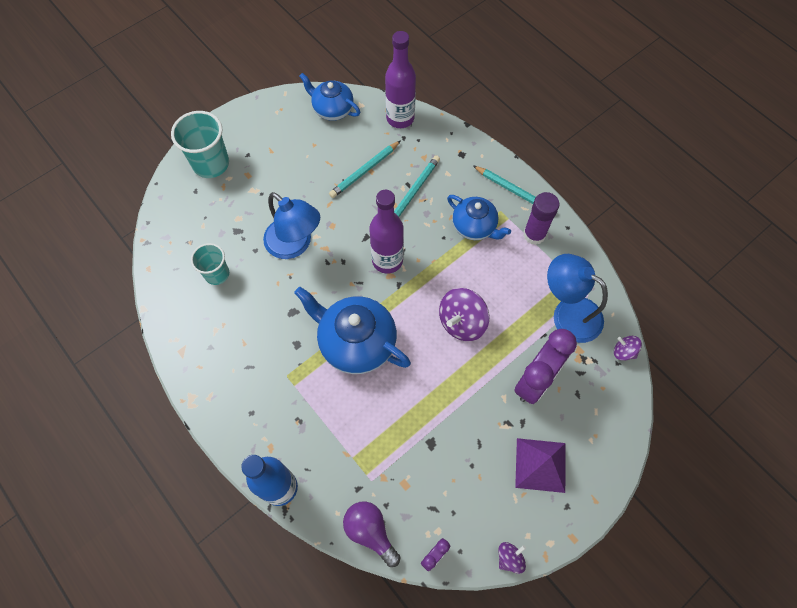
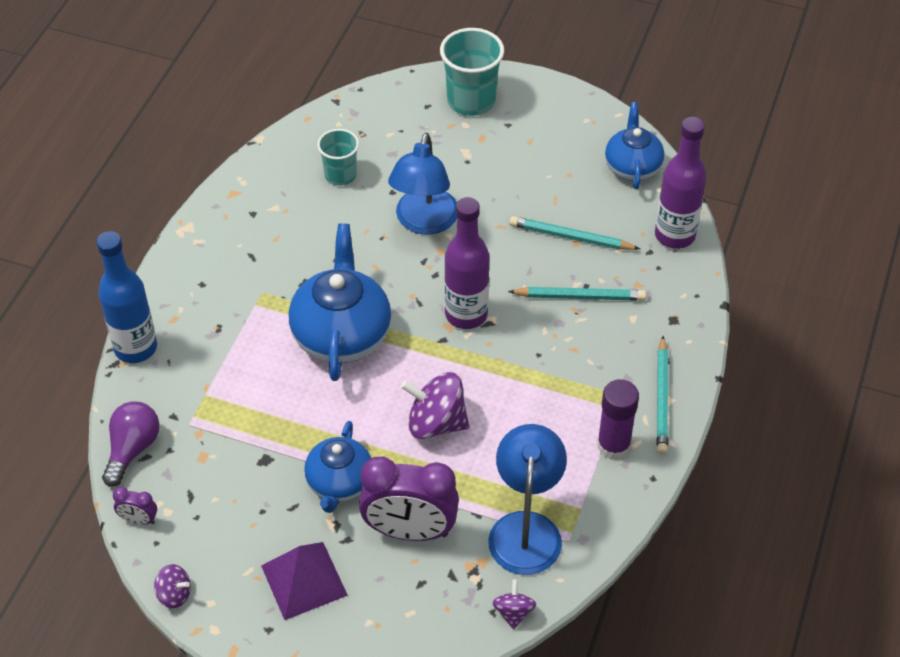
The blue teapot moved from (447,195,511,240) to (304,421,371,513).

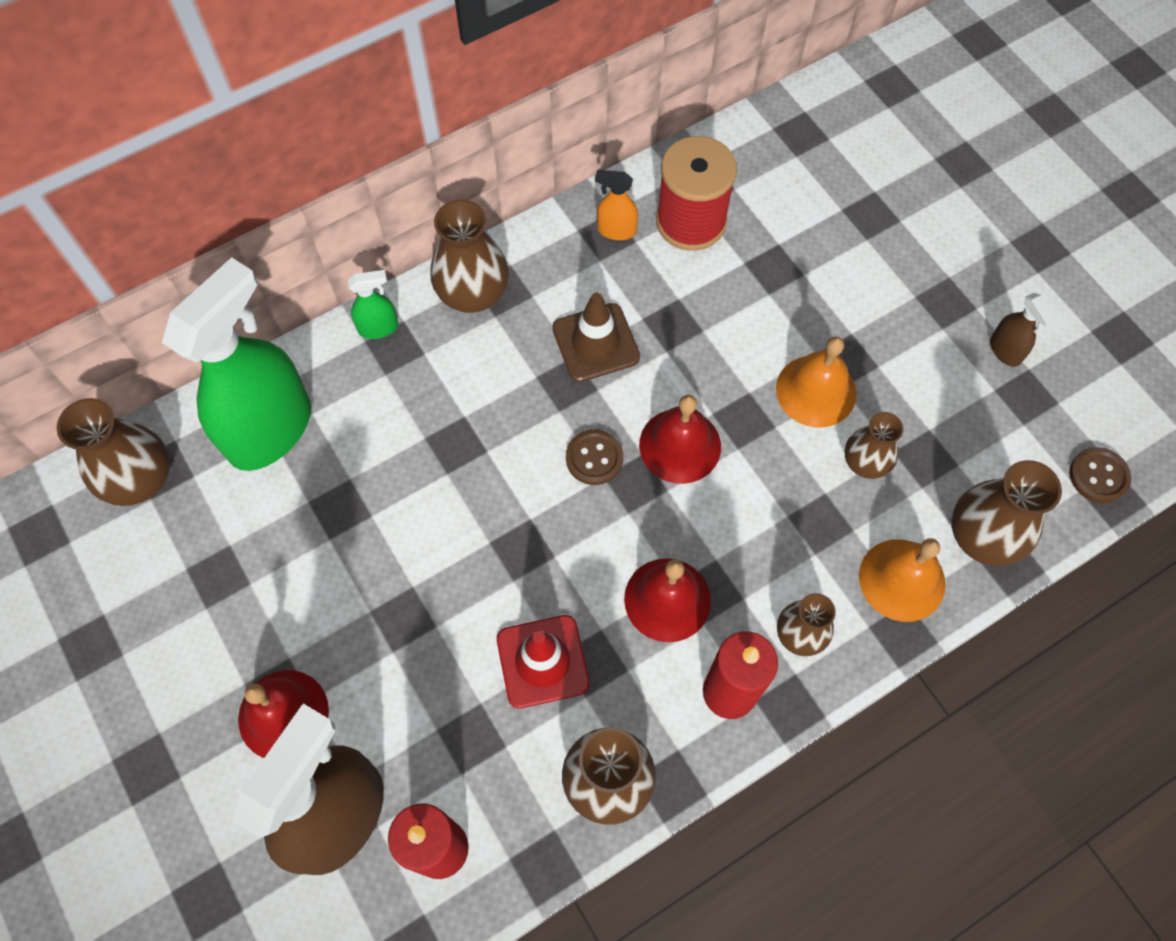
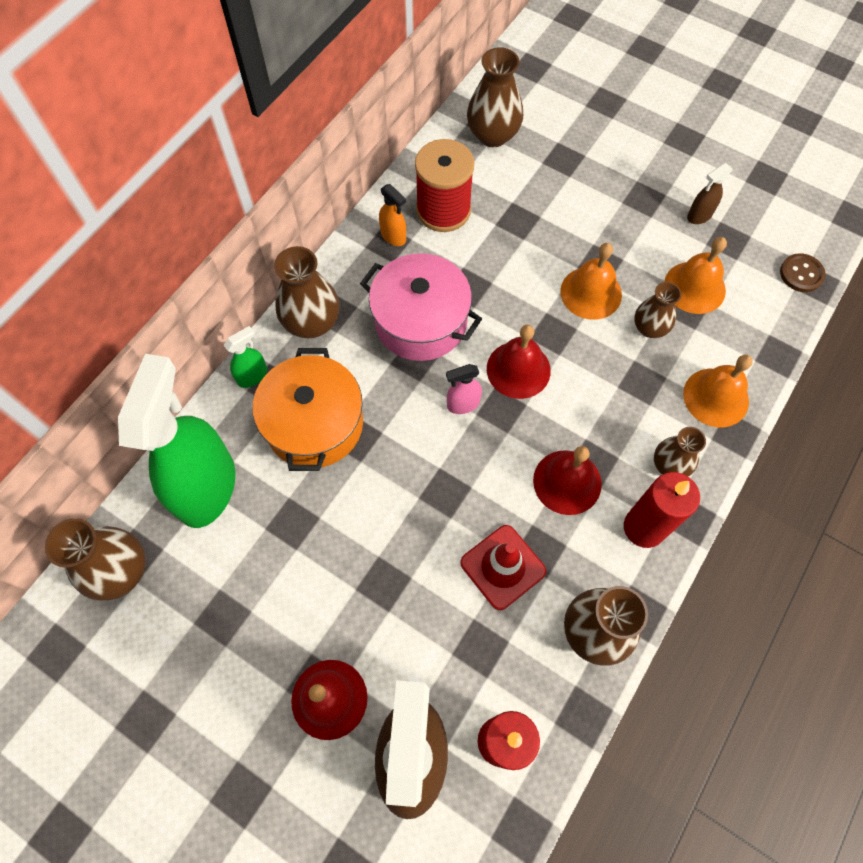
The brown traffic cone at (552,293,640,382) was replaced by the pink pot at (360,253,482,361).
The brown button at (566,429,623,485) was replaced by the pink spray bottle at (446,364,482,414).
The orange spray bottle at (595,170,638,240) turned 120 degrees counterclockwise.
The brown vase moved from (952,460,1062,566) to (467,47,523,147).
The brown spray bottle at (990,293,1058,367) turned 105 degrees clockwise.
The orange pot at (253,348,363,471) appeared.
The orange bell at (664,237,727,314) appeared.

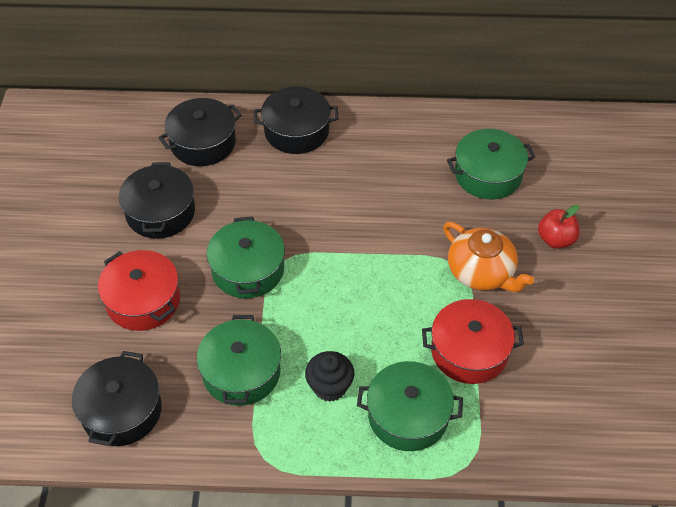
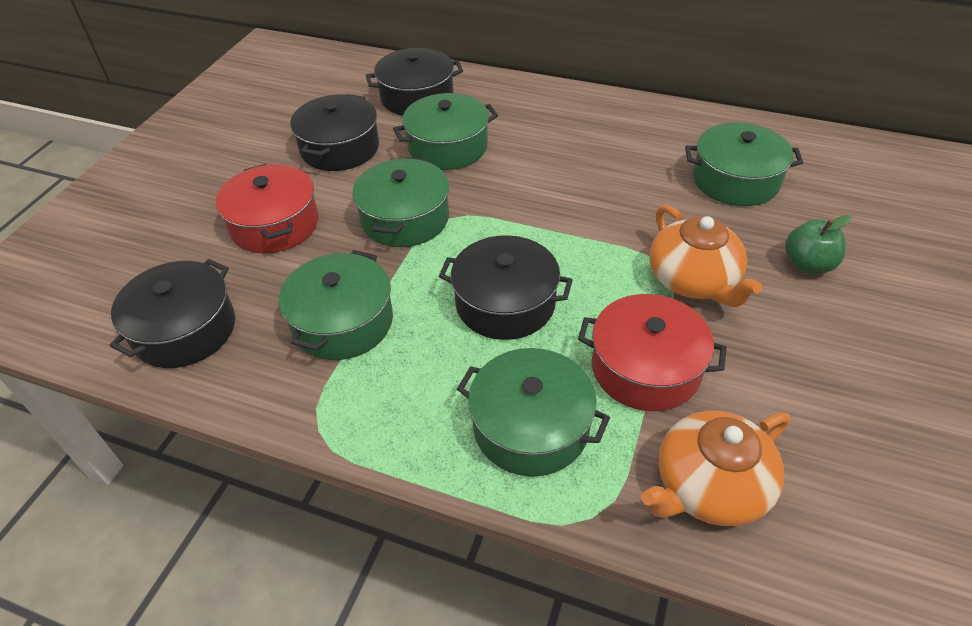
The black pot moved from (254,87,338,154) to (439,235,573,340).
The black cupcake at (305,351,354,402) disappeared.
The red apple at (538,205,580,249) became the green apple at (785,215,852,274).
The green pot at (393,93,498,170) appeared.
The orange teapot at (641,411,790,526) appeared.

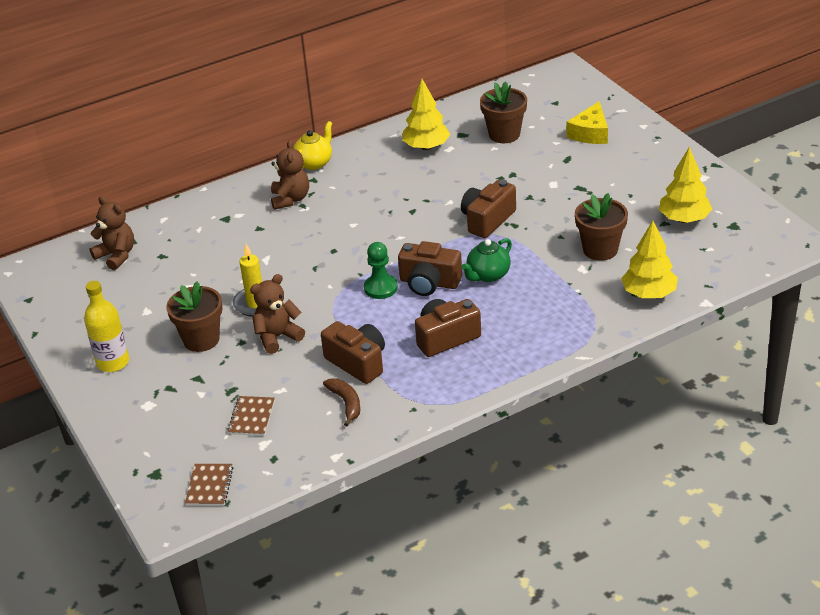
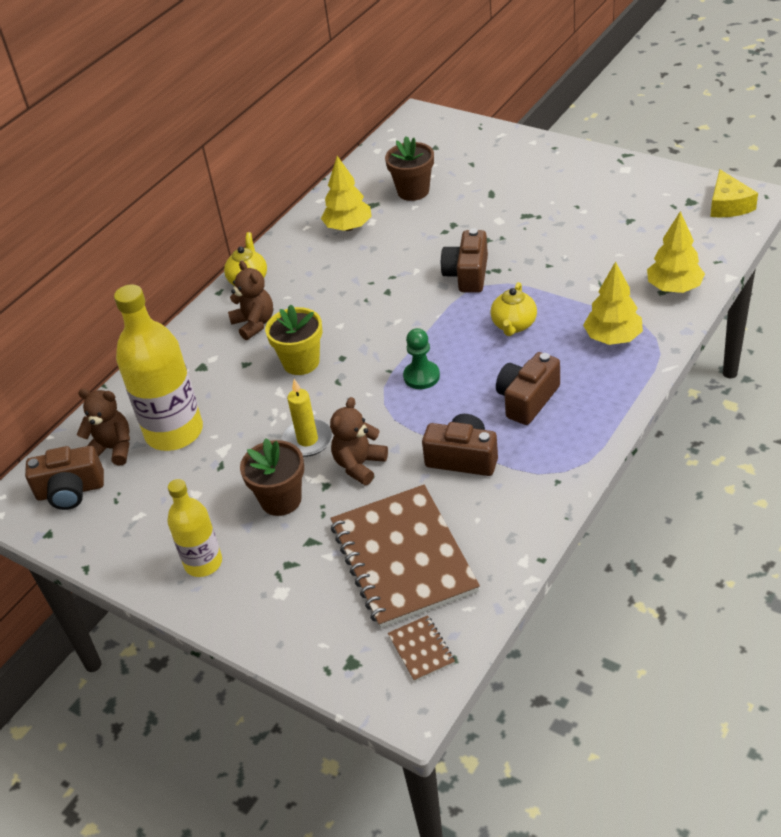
The brown notebook at (227,396,275,436) changed to 2.47 times the size.
The brown banana at (323,379,360,426) disappeared.
The brown camera moved from (398,241,462,296) to (25,446,104,510).
The green teapot at (461,238,512,282) became the yellow teapot at (490,282,537,336).
The yellow cheese moved from (567,101,608,144) to (710,169,758,217).
The brown flower pot at (575,193,628,261) disappeared.
The yellow tree moved from (659,147,712,223) to (583,261,643,345).
The yellow bottle at (114,284,203,451) appeared.
The yellow flower pot at (265,304,323,375) appeared.

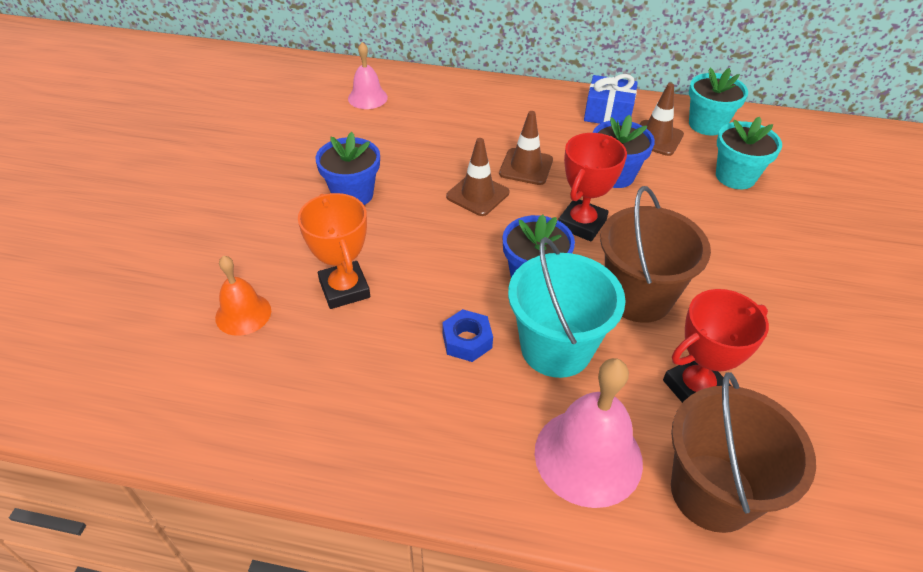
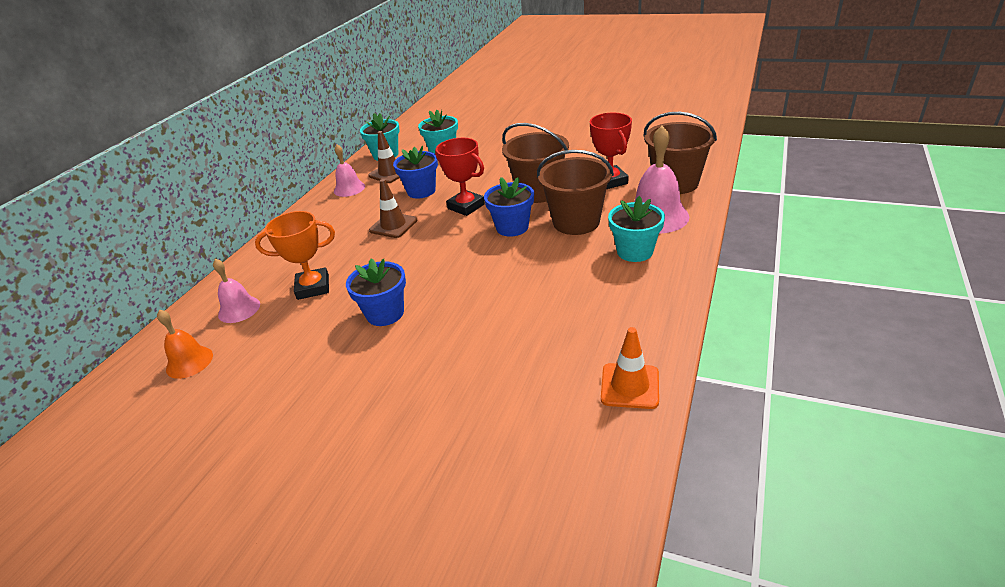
The orange bell moved from (215,256,271,336) to (157,309,213,379).
The orange trophy moved from (298,193,370,309) to (255,211,335,300).
The blue nut at (442,309,493,362) disappeared.
The brown traffic cone at (446,138,509,216) disappeared.
The turquoise bucket at (508,237,626,378) became the brown bucket at (537,150,614,235).
The blue gift at (584,74,638,124) was replaced by the pink bell at (334,145,365,197).
The orange traffic cone at (601,327,659,409) appeared.
The turquoise flower pot at (608,196,665,262) appeared.

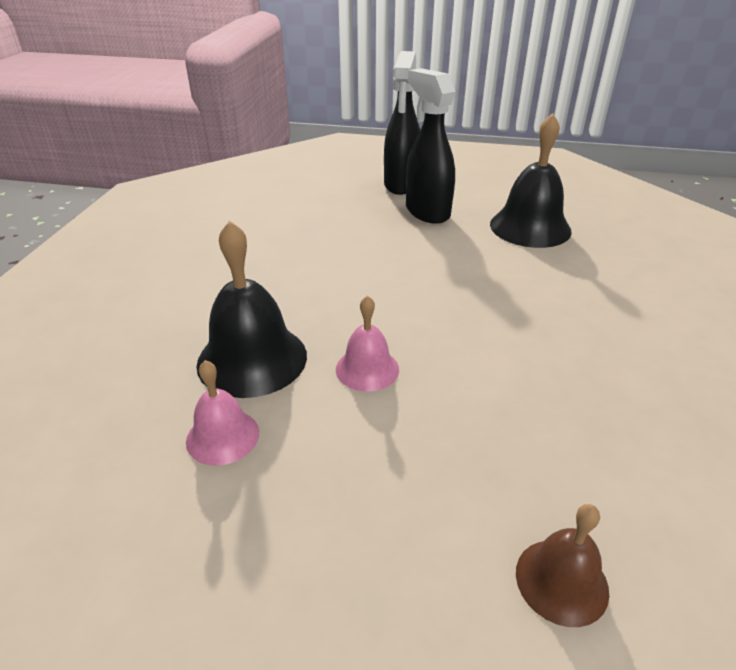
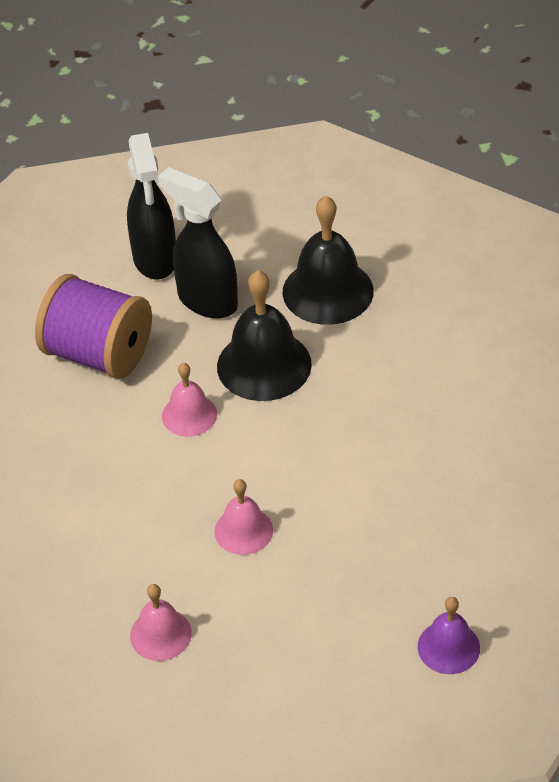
The black bell moved from (196,220,307,398) to (217,270,312,401).
The brown bell at (516,504,609,627) became the purple bell at (418,597,480,674).
The purple spool at (35,274,152,379) appeared.
The pink bell at (162,363,217,437) appeared.

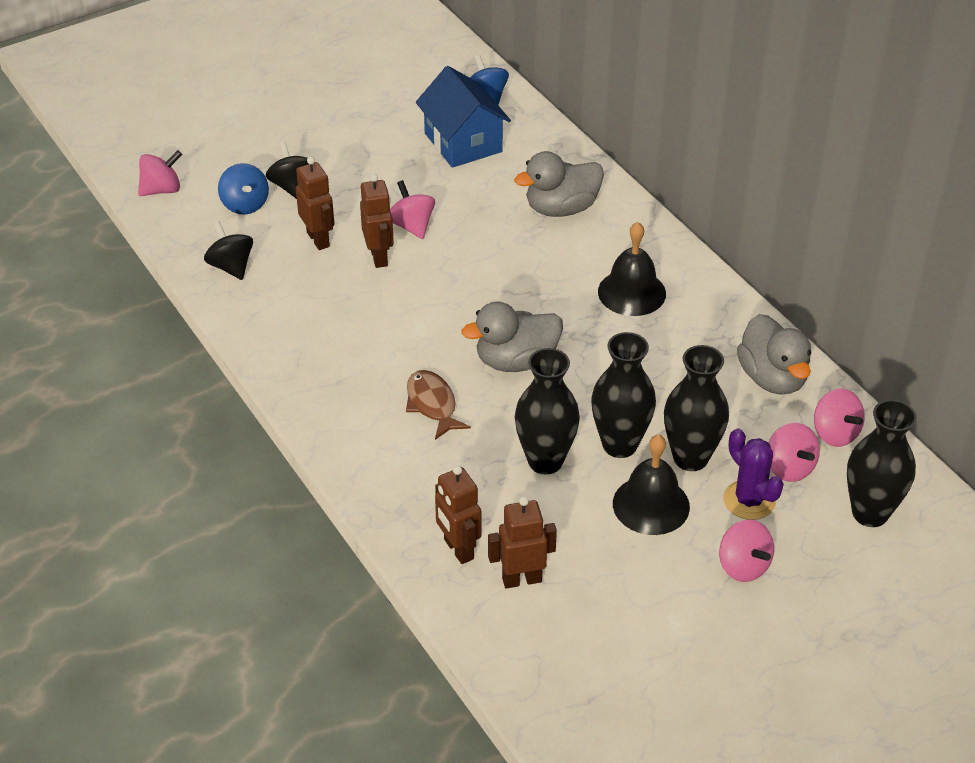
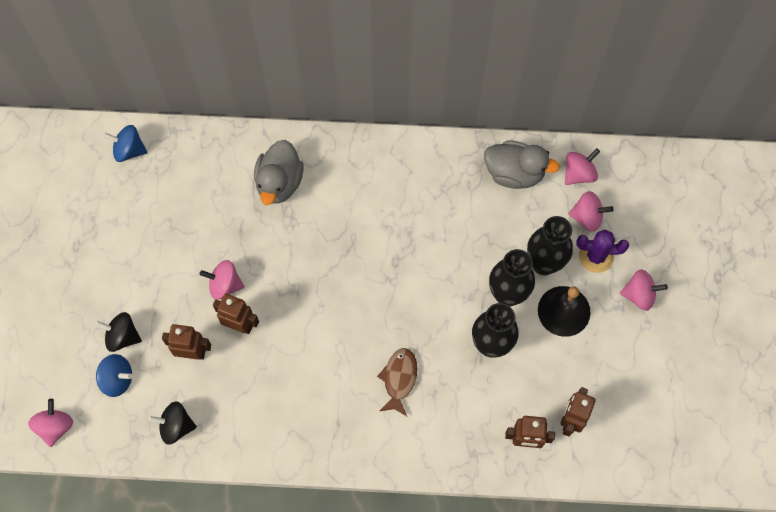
The brown fish at (406,370,471,440) turned 90 degrees clockwise.
The blue house at (416,66,511,168) disappeared.
The grey duck at (461,302,563,372) disappeared.
The black bell at (598,222,666,316) disappeared.
The pink spinning top at (814,389,865,447) turned 45 degrees counterclockwise.
The black vase at (847,400,917,527) disappeared.

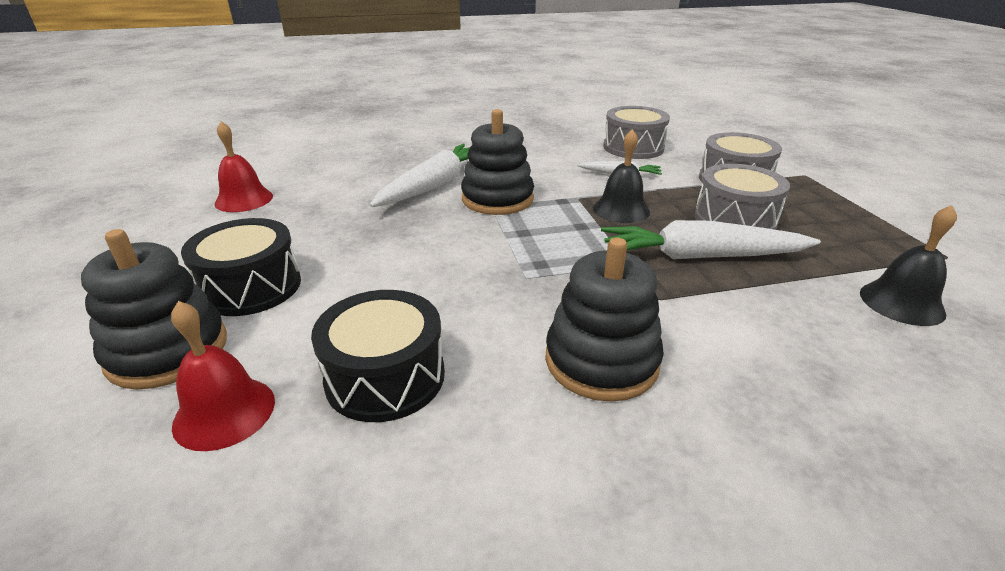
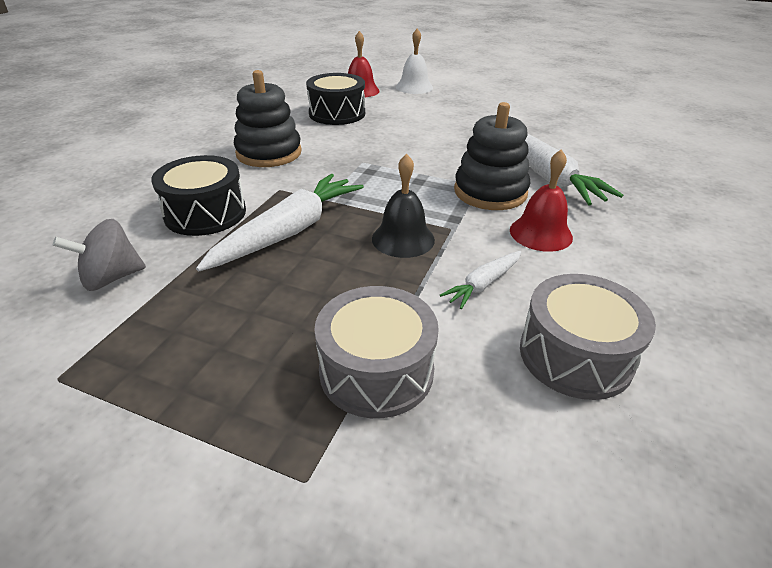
The black stacking toy at (81,229,227,390) was replaced by the white bell at (396,29,433,94).
The black drum moved from (181,218,301,316) to (151,155,246,236).
The red bell moved from (215,121,273,212) to (510,149,573,252).
The grey drum at (694,164,790,230) disappeared.
The black bell at (860,205,957,326) was replaced by the grey spinning top at (53,219,146,291).

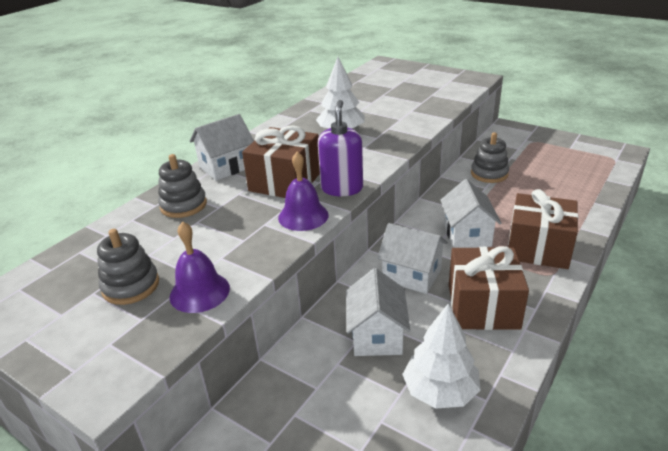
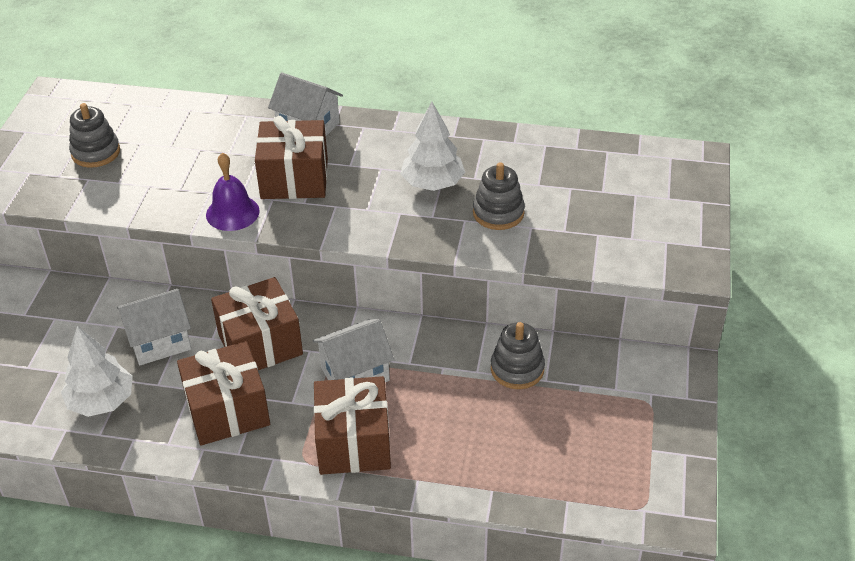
The grey stacking toy moved from (158,154,207,218) to (473,162,525,230).
The purple bell at (169,221,230,313) disappeared.
The purple soap dispenser at (318,100,363,196) disappeared.
The white house at (377,223,448,294) was replaced by the brown gift at (211,277,303,370).

